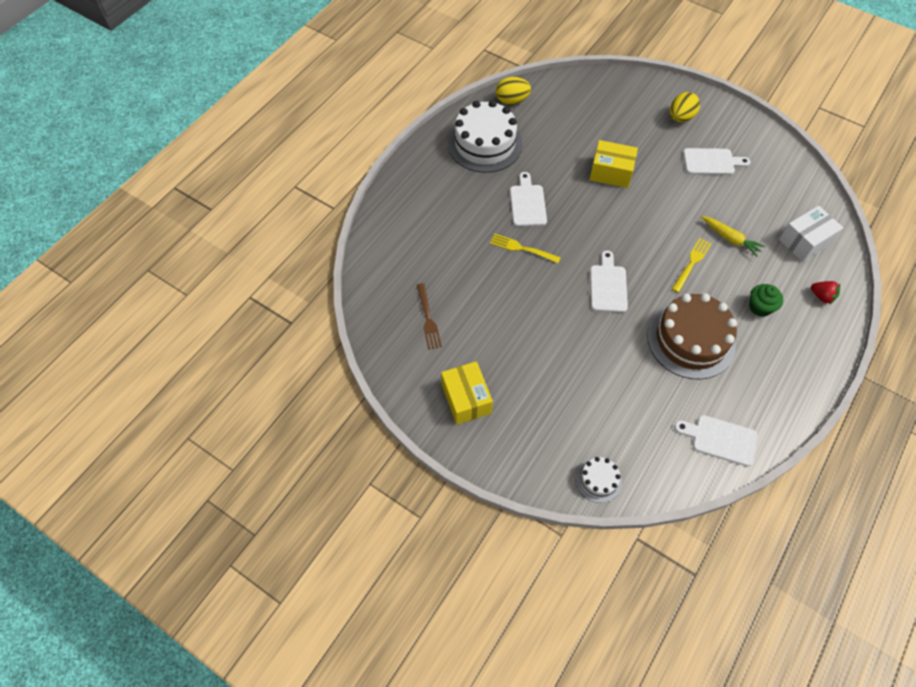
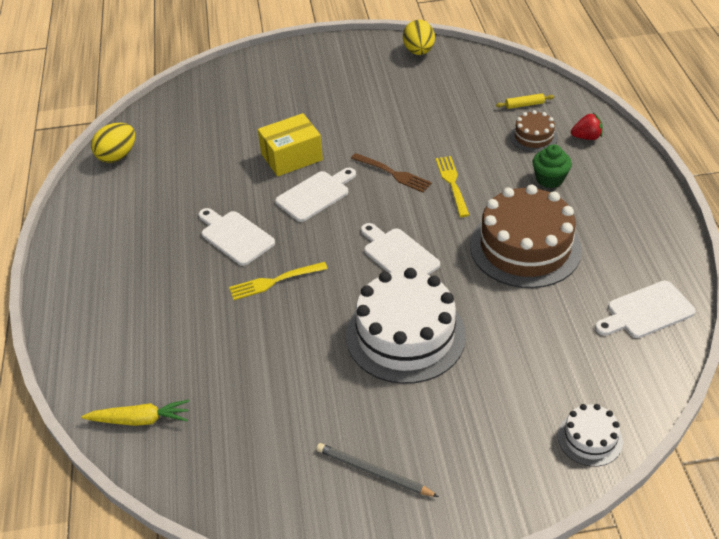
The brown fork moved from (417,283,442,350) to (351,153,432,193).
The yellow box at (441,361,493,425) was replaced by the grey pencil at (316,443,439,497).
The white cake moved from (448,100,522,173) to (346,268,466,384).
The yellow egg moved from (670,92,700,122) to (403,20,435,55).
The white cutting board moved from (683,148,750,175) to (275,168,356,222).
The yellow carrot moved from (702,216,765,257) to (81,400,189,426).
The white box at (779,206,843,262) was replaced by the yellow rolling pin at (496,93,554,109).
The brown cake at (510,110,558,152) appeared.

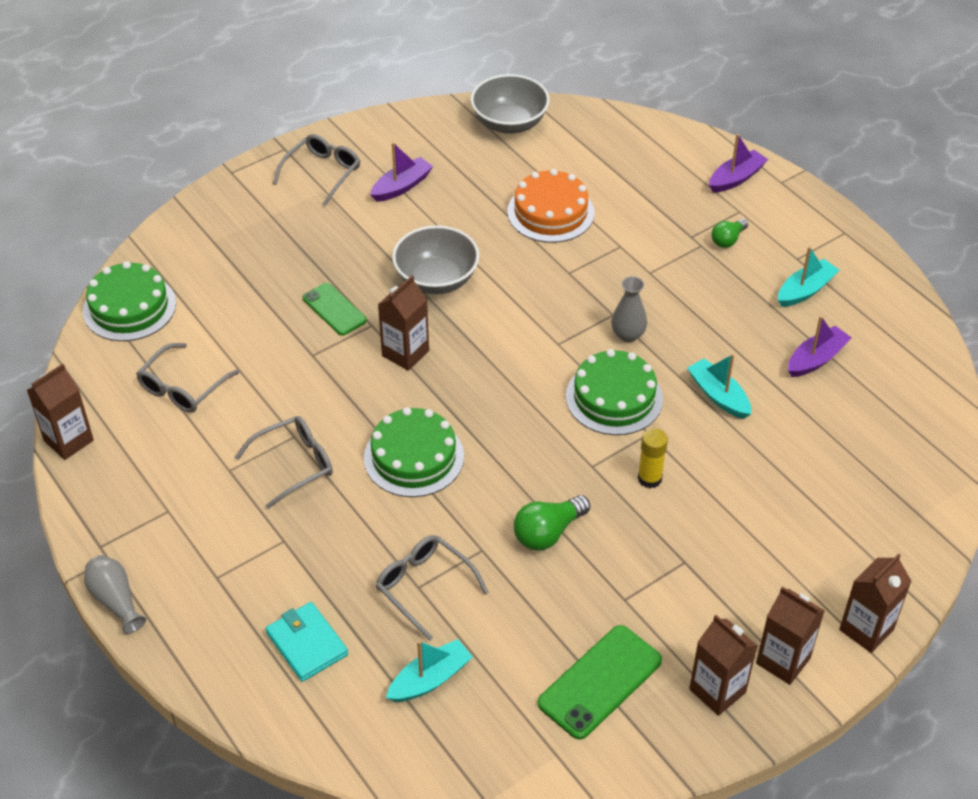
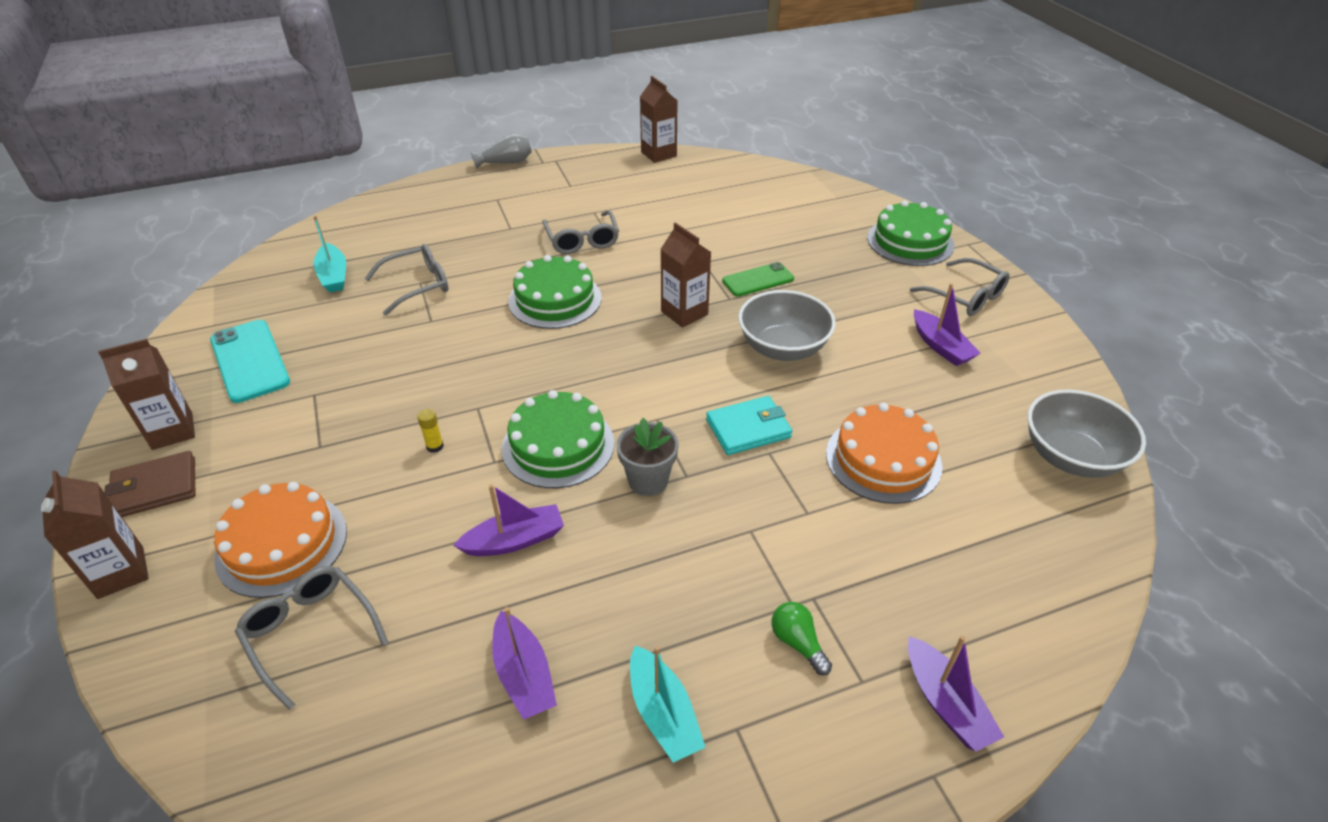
The green cake moved from (83,261,176,341) to (867,200,954,266).
The grey glasses moved from (136,343,240,413) to (235,566,389,710).
The turquoise wallet moved from (266,602,348,682) to (706,396,792,455).
The green light bulb at (514,495,590,551) disappeared.
The green phone at (538,625,662,740) became the turquoise phone at (210,320,290,403).
The grey vase at (611,276,647,342) was replaced by the grey flower pot at (617,418,679,496).
The yellow glue stick at (638,428,668,488) changed to 0.63 times the size.
The turquoise boat at (687,354,751,419) became the purple boat at (453,484,564,556).
The brown carton at (756,586,825,685) was replaced by the brown wallet at (104,451,195,517).
The orange cake at (214,482,347,598) appeared.

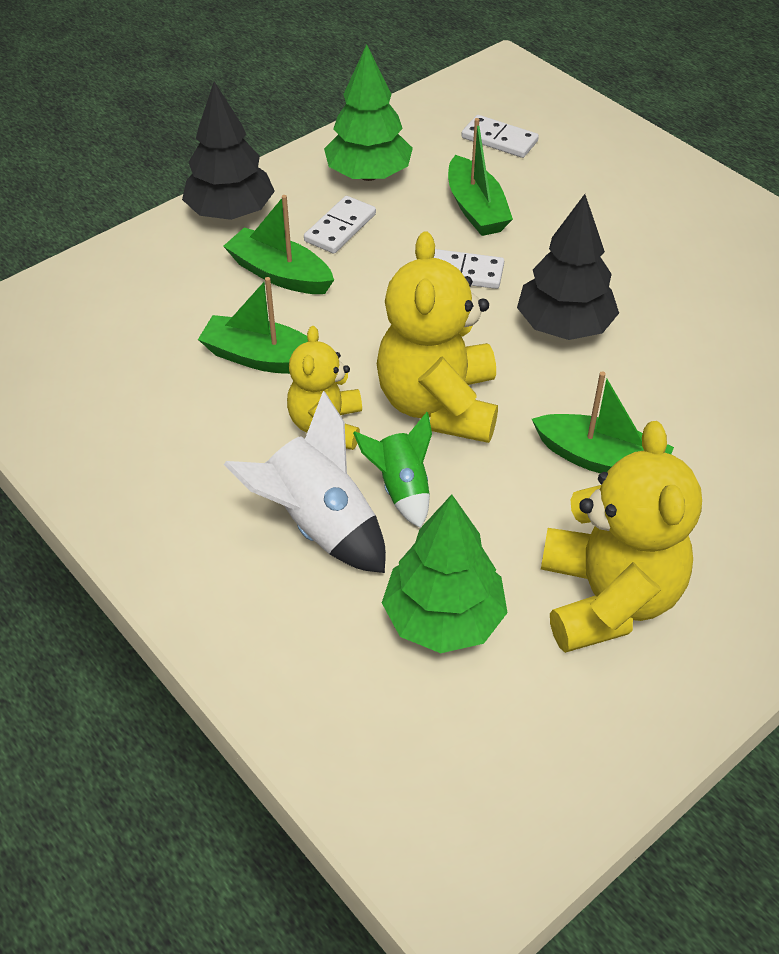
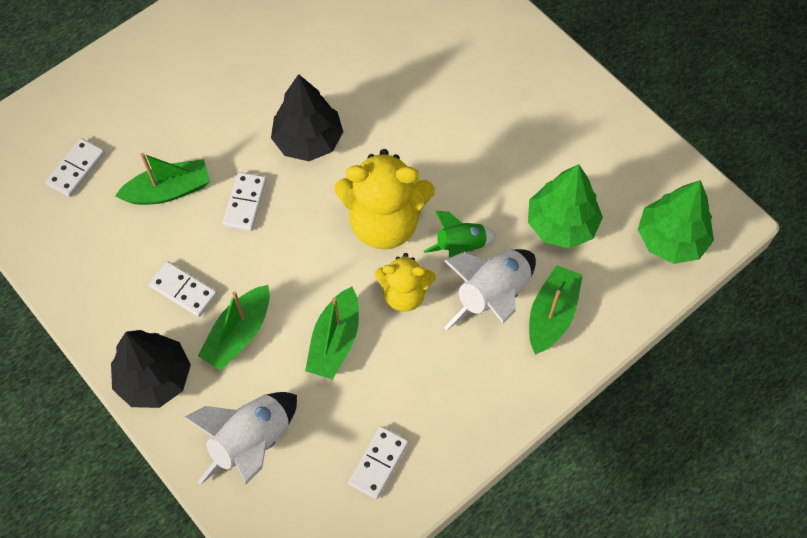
The green tree moved from (324,44,413,181) to (638,180,714,264).
The green boat moved from (532,371,674,473) to (529,265,583,355).
The yellow teddy bear at (541,421,702,653) disappeared.
The white rocket at (183,392,297,485) appeared.
The white domino at (348,426,409,499) appeared.

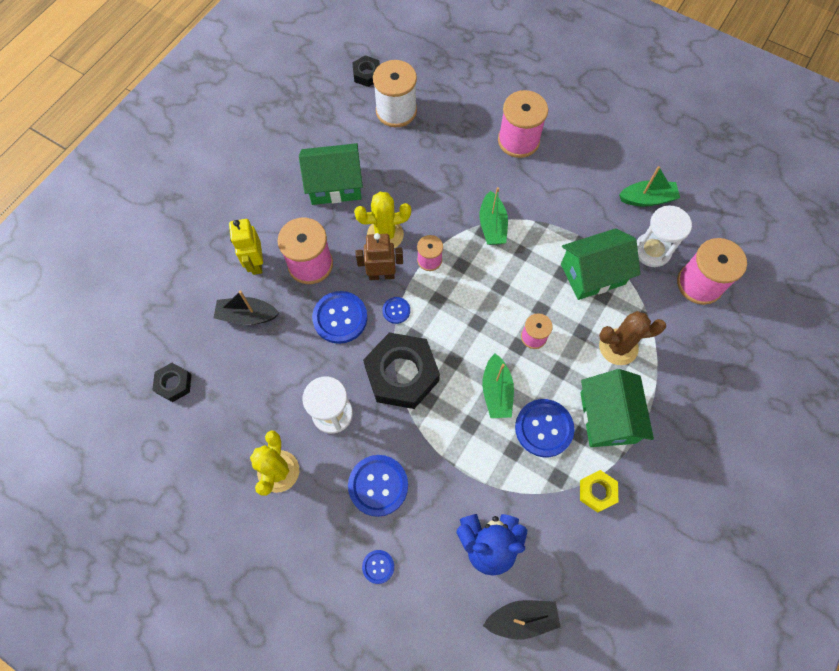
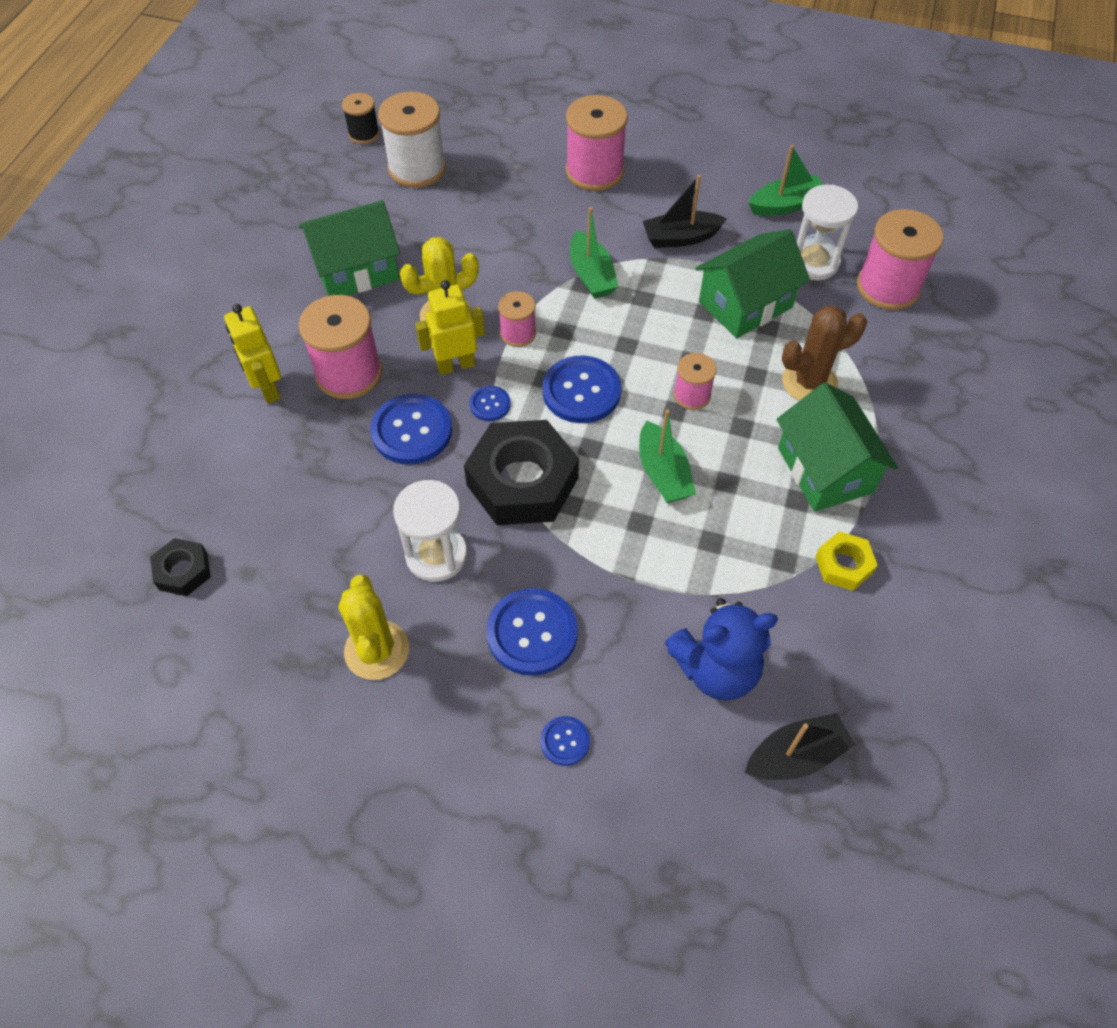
The black boat moved from (214,291,279,325) to (643,175,727,248).
The black nut at (352,55,380,87) was replaced by the black spool at (342,93,380,144).
The brown robot at (356,233,403,280) became the yellow robot at (415,280,485,375).
The blue button moved from (515,399,575,457) to (542,356,621,423).

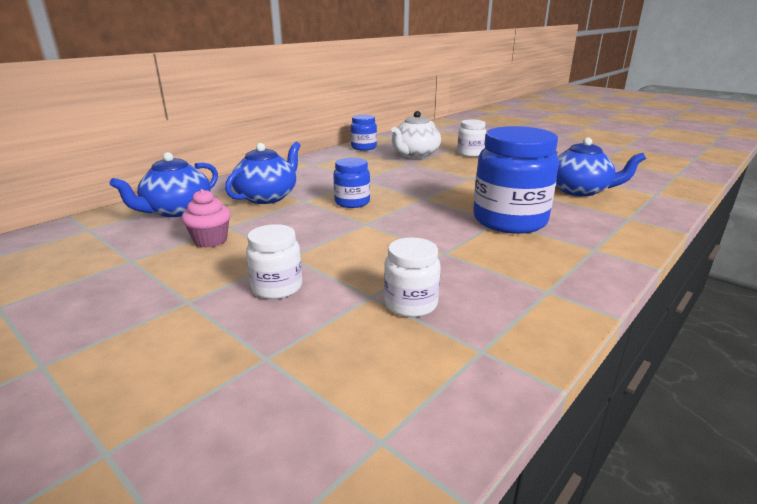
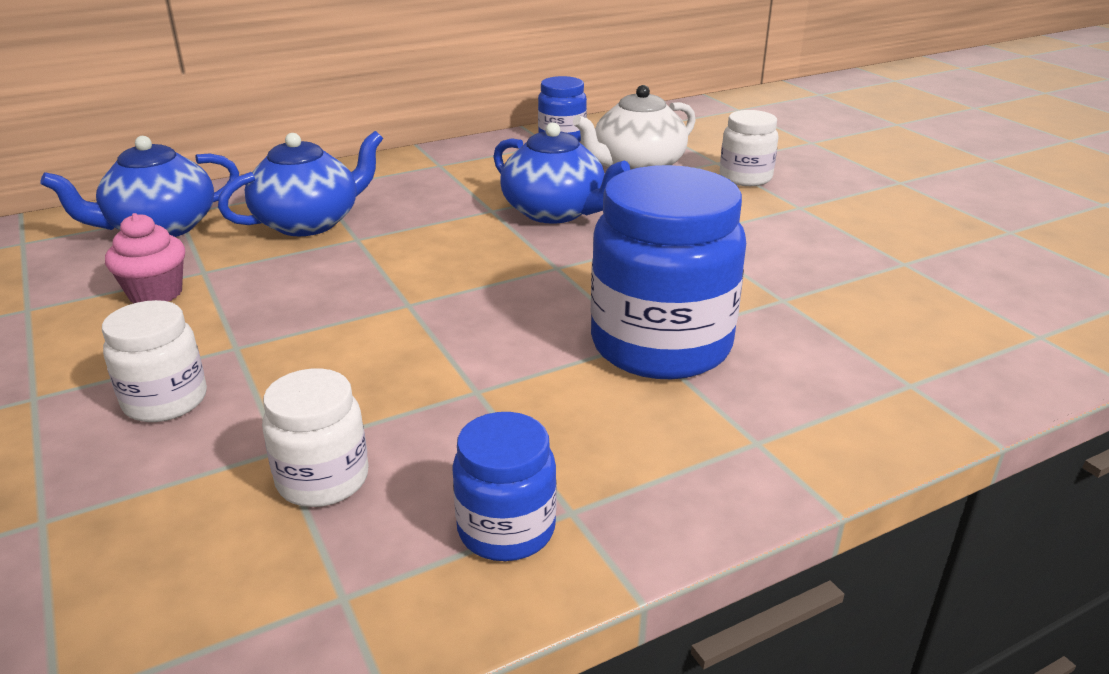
The blue jar moved from (333,157,370,208) to (452,412,557,561).
The blue teapot moved from (555,137,646,196) to (493,122,630,224).

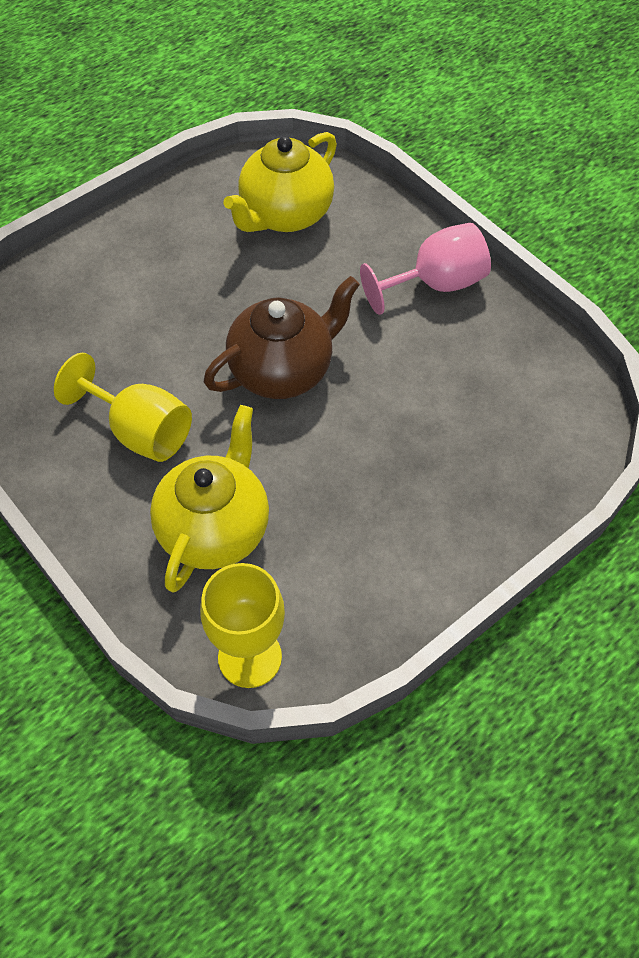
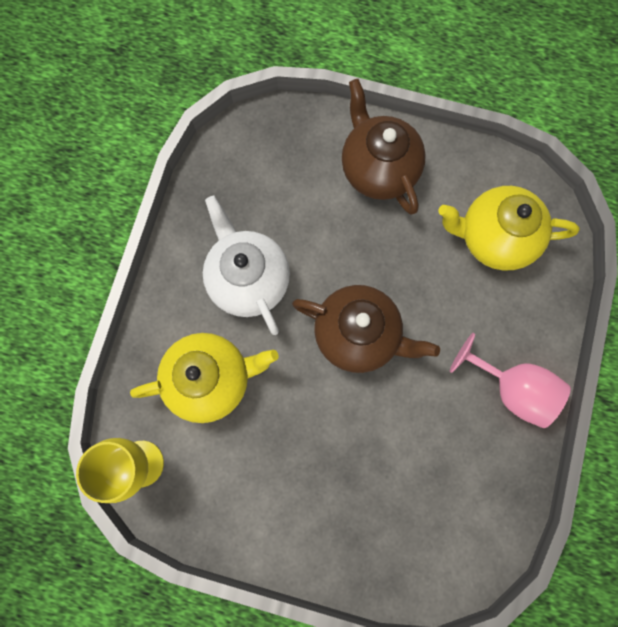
The yellow goblet at (54,353,192,462) was replaced by the white teapot at (203,196,290,335).
The brown teapot at (342,79,426,215) appeared.

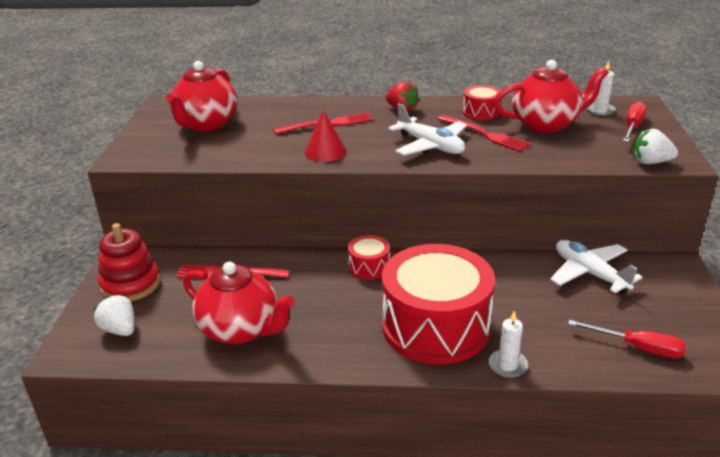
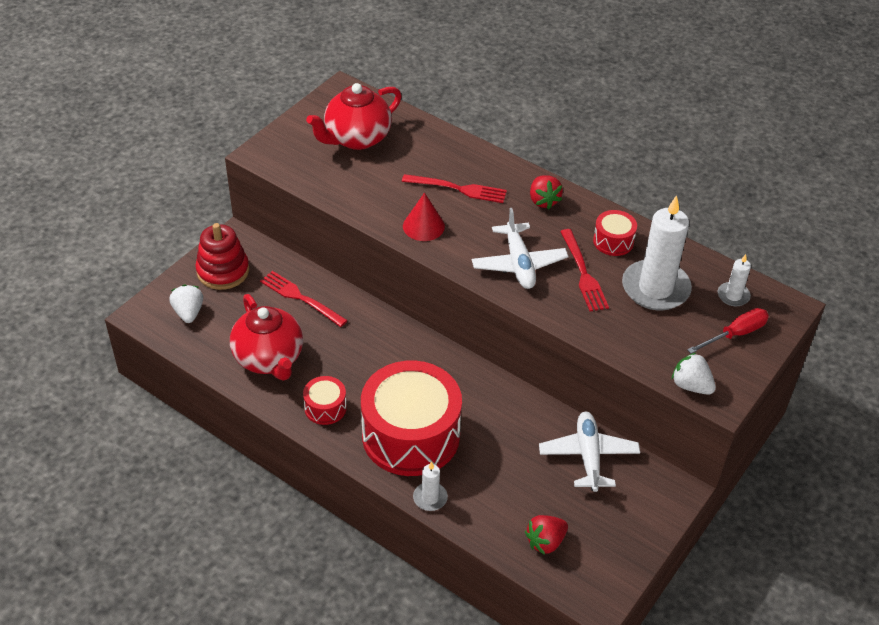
The red drum moved from (348,235,390,280) to (303,376,347,425).
The red teapot at (494,60,609,133) was replaced by the white candle at (622,195,692,310).
The red screwdriver at (568,320,686,358) was replaced by the red strawberry at (525,515,568,555).

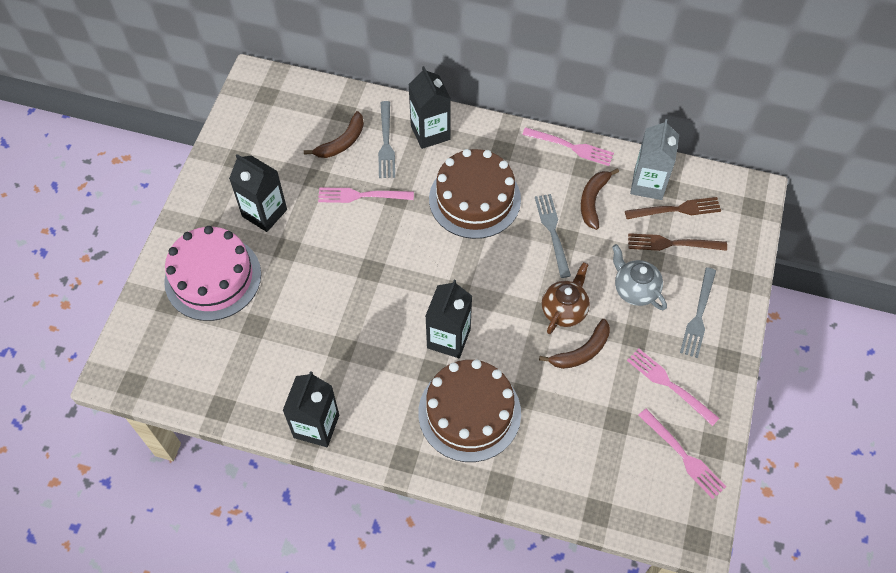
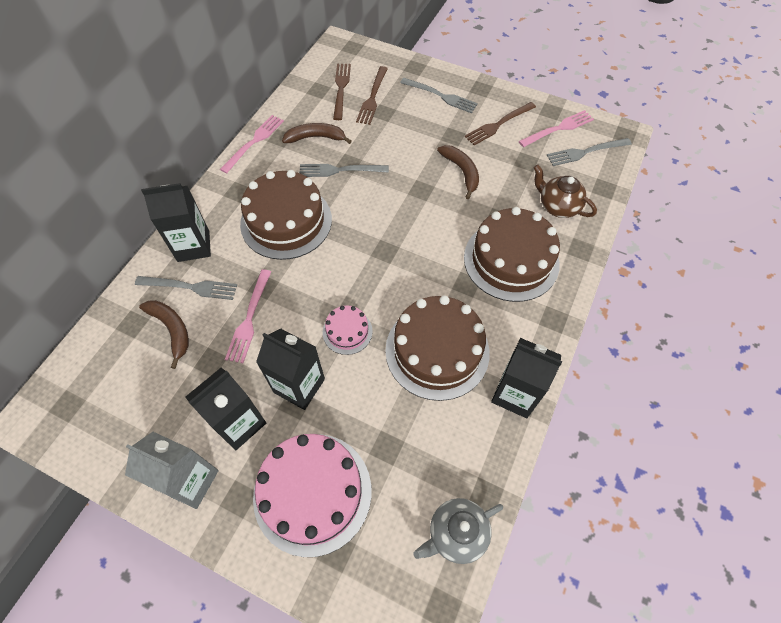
The black carton moved from (426,280,472,358) to (256,328,325,410).
The brown teapot moved from (542,262,590,334) to (533,165,597,218).
The brown banana at (581,168,619,230) turned 150 degrees clockwise.
The grey teapot moved from (612,244,667,310) to (414,498,503,564).
The pink fork at (627,348,719,426) became the brown fork at (465,102,536,145).
The grey carton moved from (630,119,679,200) to (125,432,219,509).
The pink cake at (323,306,373,355) appeared.
The brown cake at (385,295,490,401) appeared.
The grey fork at (547,138,632,166) appeared.

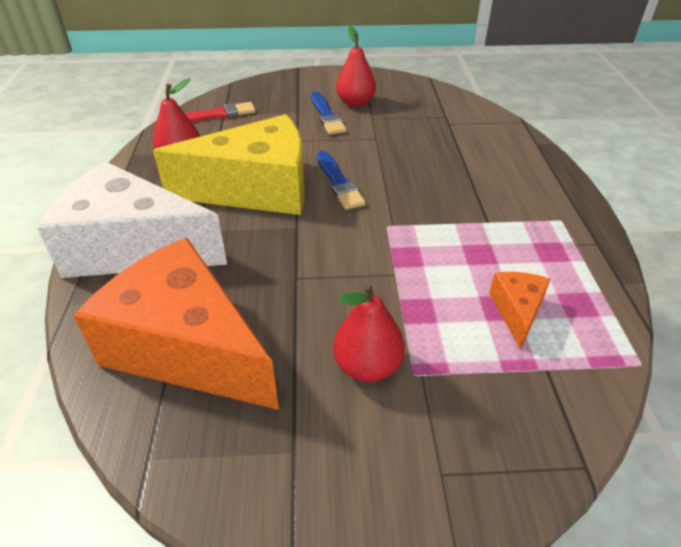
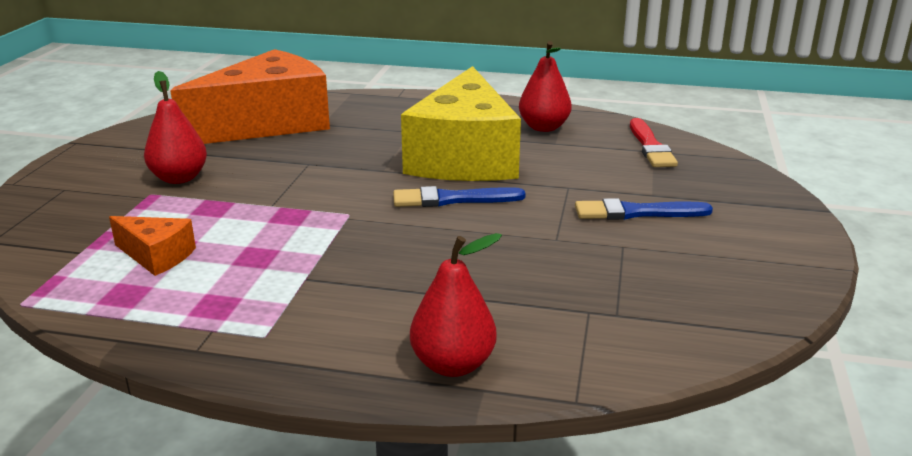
The white cheese at (37,161,227,278) disappeared.
The red pear moved from (336,26,376,107) to (410,233,502,377).

